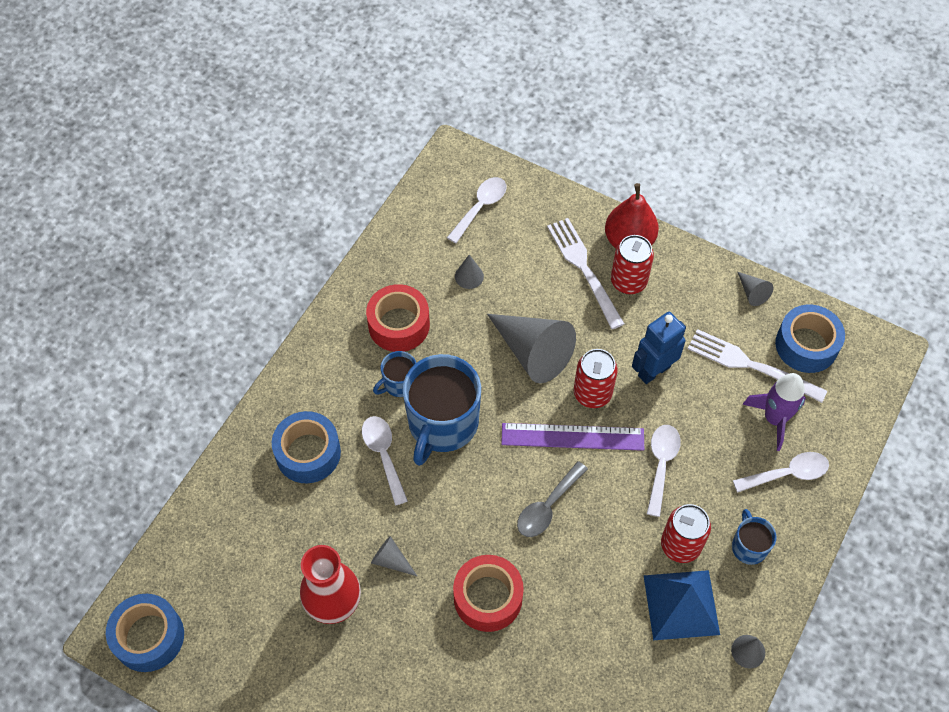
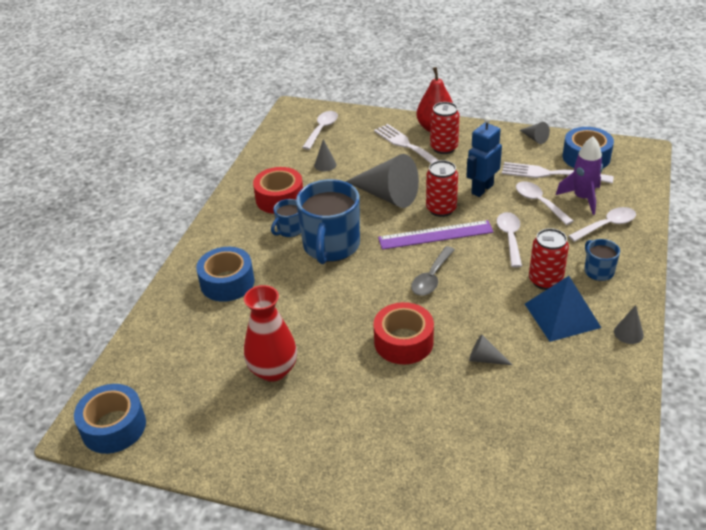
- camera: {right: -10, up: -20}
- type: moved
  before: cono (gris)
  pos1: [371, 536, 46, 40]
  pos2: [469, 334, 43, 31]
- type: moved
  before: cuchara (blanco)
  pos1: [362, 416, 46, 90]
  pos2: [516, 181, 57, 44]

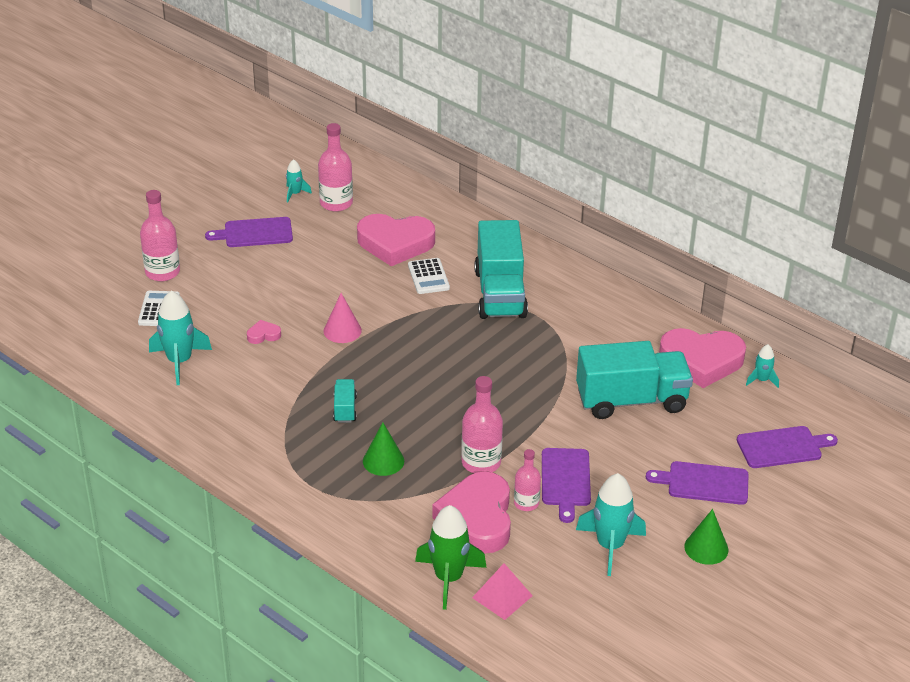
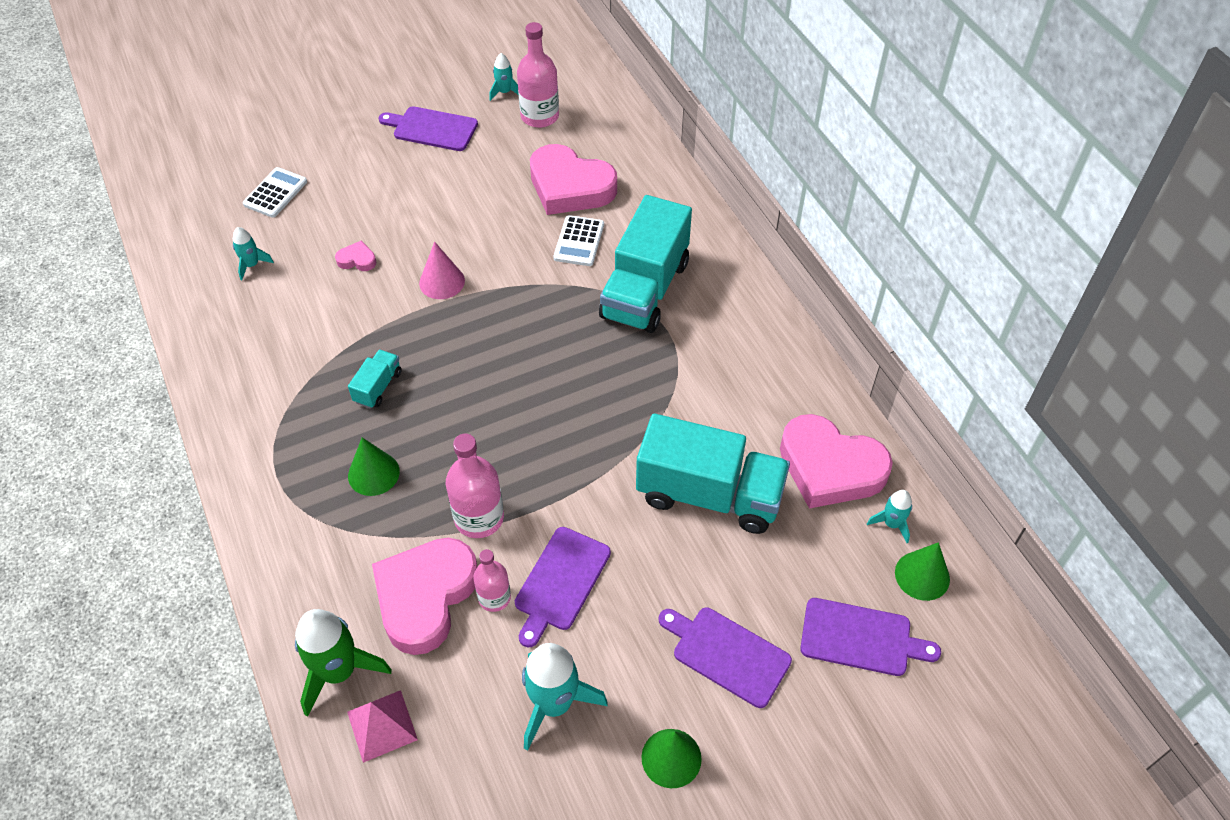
- camera: {right: 25, up: 15}
- type: resized
  before: cohete (turquesa)
  pos1: [149, 290, 63, 95]
  pos2: [233, 227, 41, 53]
  scale: 0.52
- type: added
  after: cono (verde)
  pos2: [895, 542, 55, 59]
- type: removed
  before: botella (rosa)
  pos1: [140, 190, 40, 91]

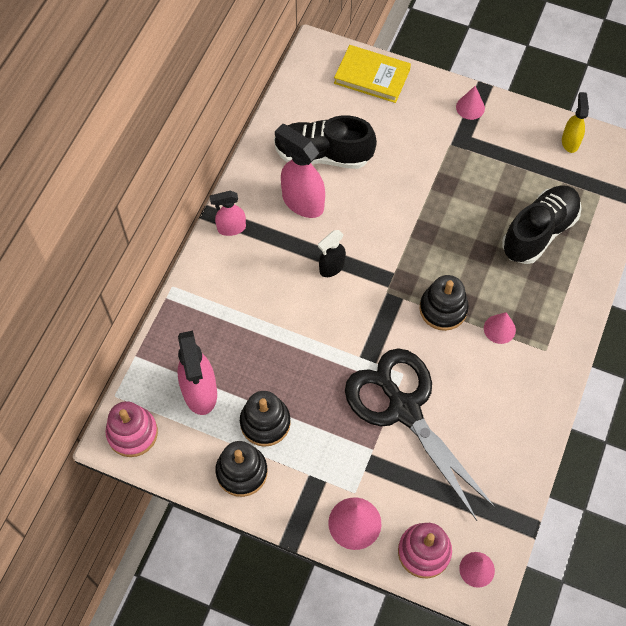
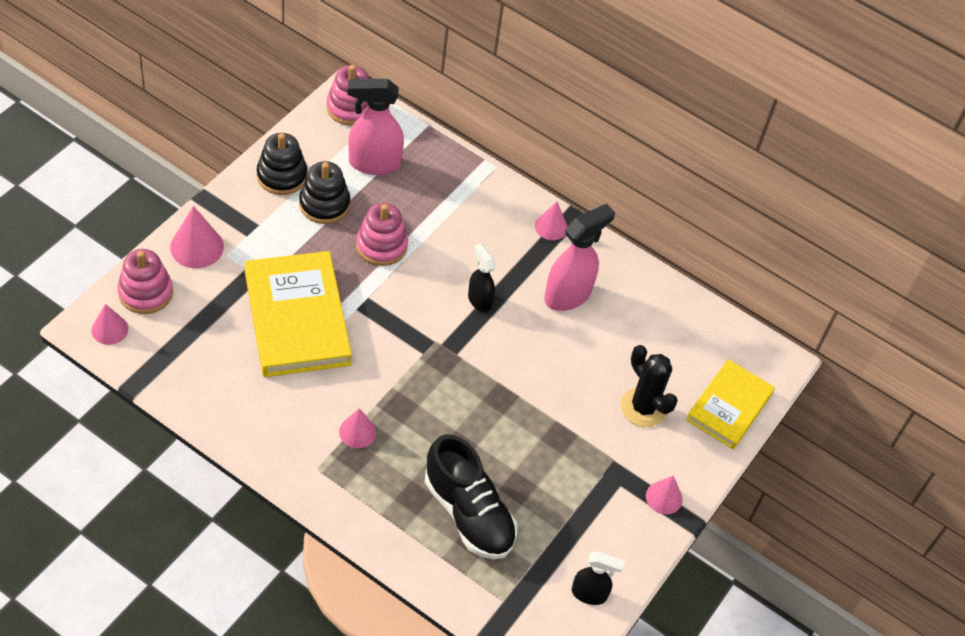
- camera: {right: 95, up: -10}
- type: replaced
  before: tijeras (negro)
  after: libro (amarillo)
  pos1: [345, 348, 151, 173]
  pos2: [244, 251, 108, 126]
- type: added
  after: juguete apilable (rosa)
  pos2: [356, 203, 52, 63]
- type: replaced
  before: pulverizador (rosa)
  after: cono (rosa)
  pos1: [210, 191, 36, 45]
  pos2: [535, 202, 33, 38]
- type: recoloured
  before: pulverizador (amarillo)
  after: pulverizador (negro)
  pos1: [562, 92, 27, 61]
  pos2: [572, 552, 53, 53]
- type: added
  after: cactus (negro)
  pos2: [621, 345, 57, 82]
- type: removed
  before: zapato (negro)
  pos1: [274, 115, 103, 54]
- type: removed
  before: juguete apilable (negro)
  pos1: [419, 275, 50, 56]

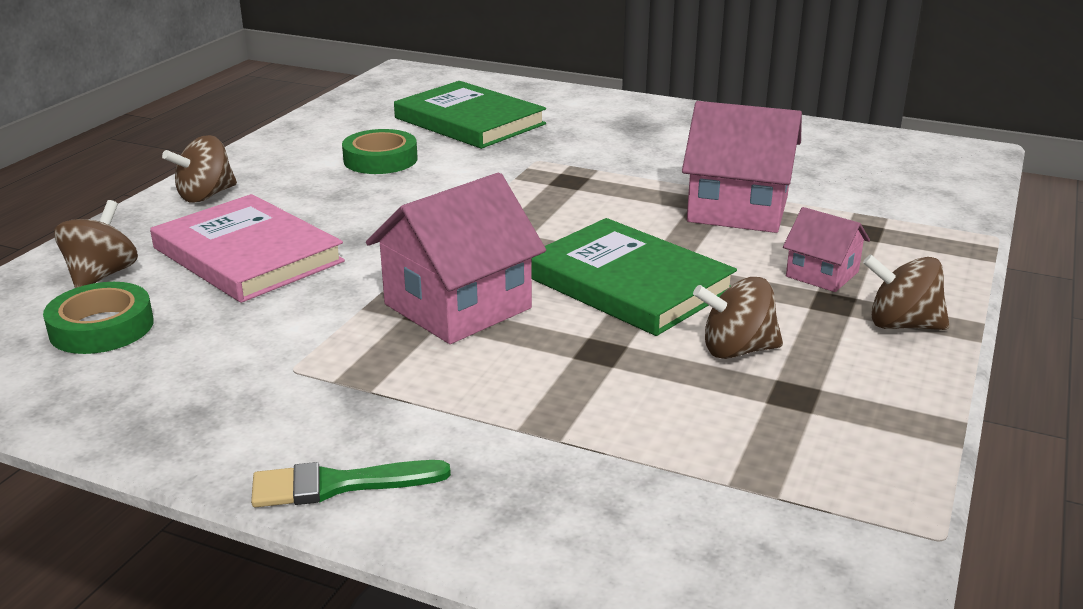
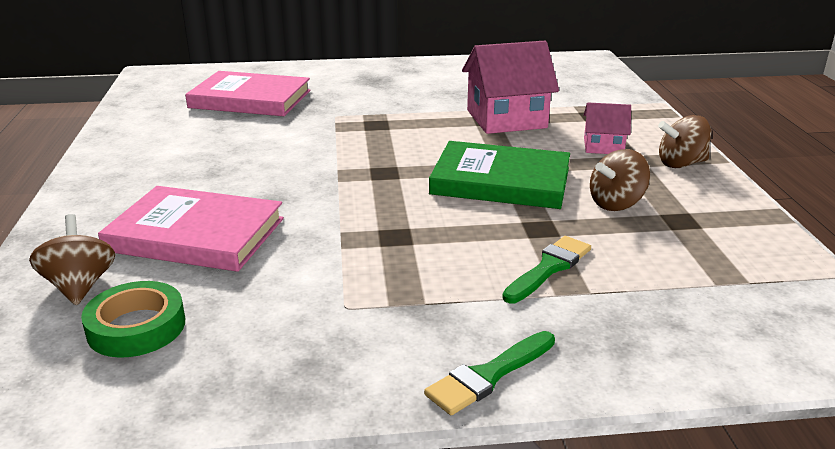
- camera: {right: -30, up: 0}
- type: recoloured
  before: libro (verde)
  after: libro (rosa)
  pos1: [394, 81, 152, 68]
  pos2: [185, 71, 126, 45]
- type: added
  after: pincel (verde)
  pos2: [502, 236, 89, 67]
- type: removed
  before: peonza (marrón)
  pos1: [162, 135, 75, 67]
- type: removed
  before: cinta adhesiva (verde)
  pos1: [342, 129, 76, 45]
- type: removed
  before: casa (rosa)
  pos1: [366, 173, 180, 171]

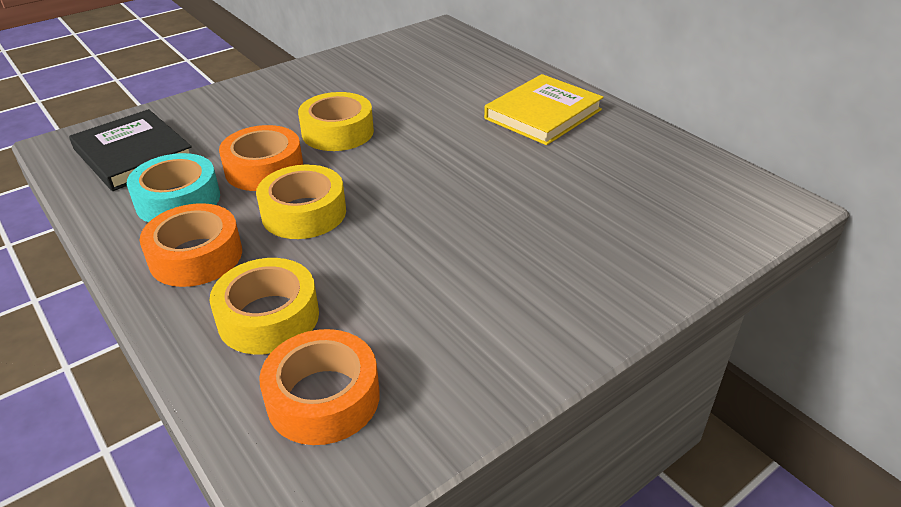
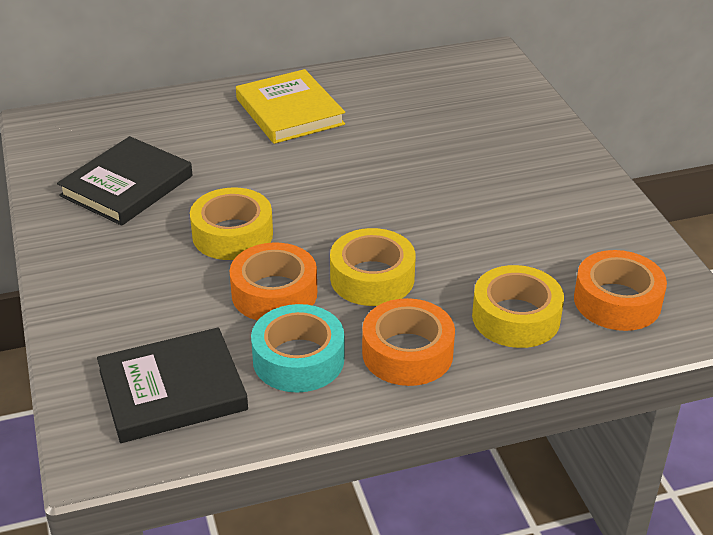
- camera: {right: -70, up: 0}
- type: added
  after: libro (negro)
  pos2: [57, 136, 136, 90]

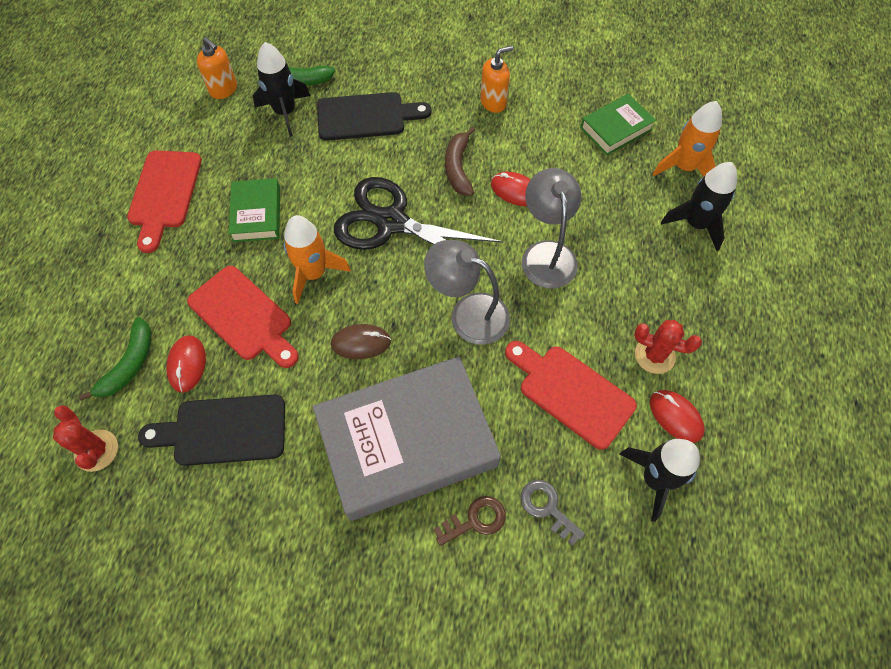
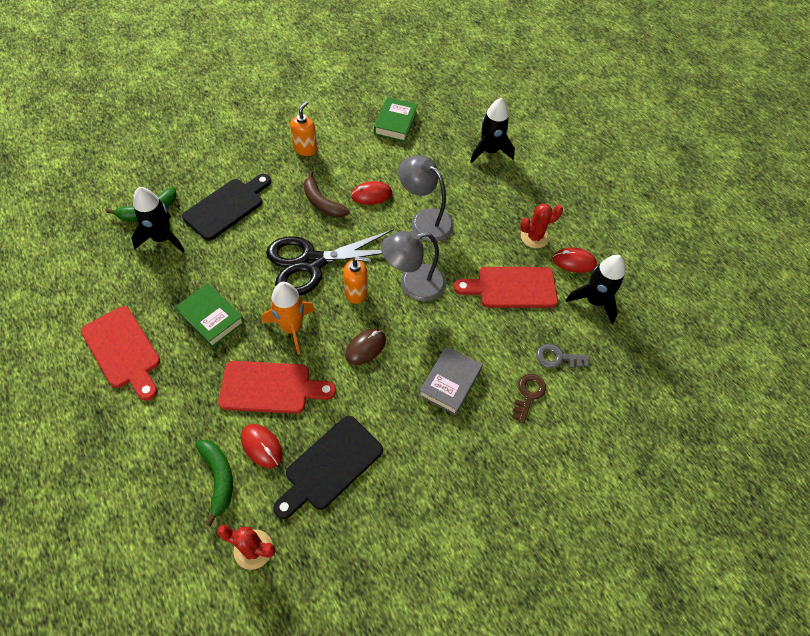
- camera: {right: -45, up: -5}
- type: moved
  before: dispensador de jabón (naranja)
  pos1: [197, 37, 40, 62]
  pos2: [343, 257, 28, 47]
- type: resized
  before: libro (gris)
  pos1: [313, 356, 188, 165]
  pos2: [419, 346, 64, 69]
  scale: 0.48
- type: removed
  before: cohete (naranja)
  pos1: [653, 101, 69, 76]

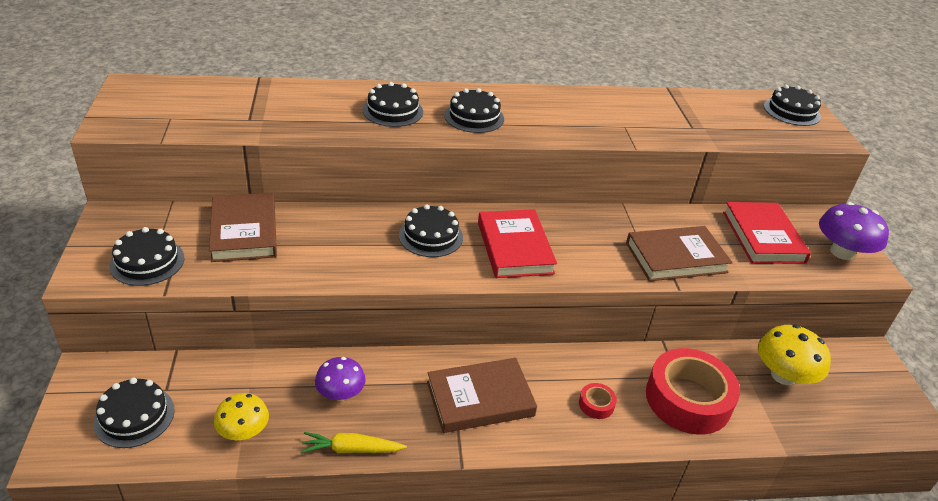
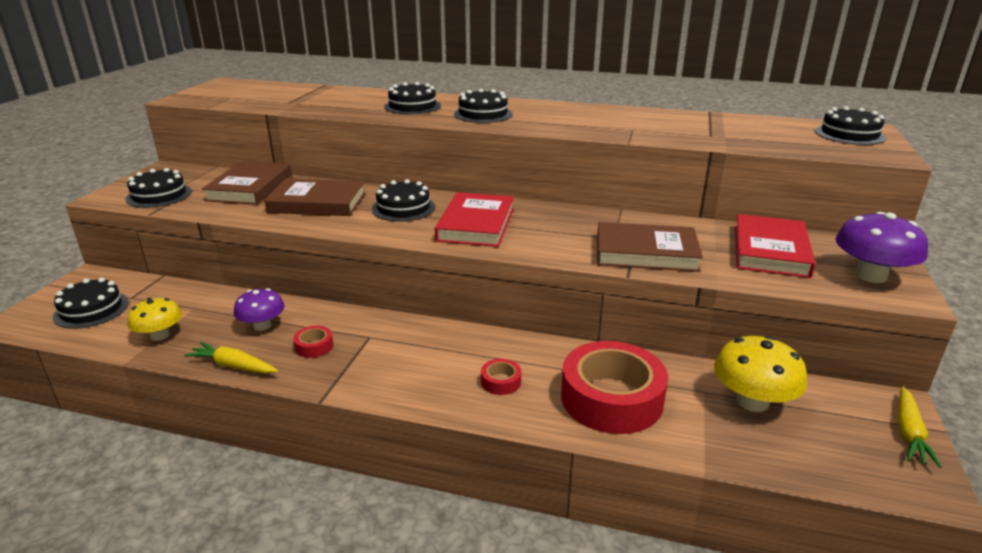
- camera: {right: 25, up: -10}
- type: moved
  before: libro (marrón)
  pos1: [427, 358, 110, 75]
  pos2: [264, 179, 101, 37]
- type: added
  after: cinta adhesiva (rojo)
  pos2: [293, 326, 40, 32]
- type: added
  after: zanahoria (amarillo)
  pos2: [898, 386, 44, 82]

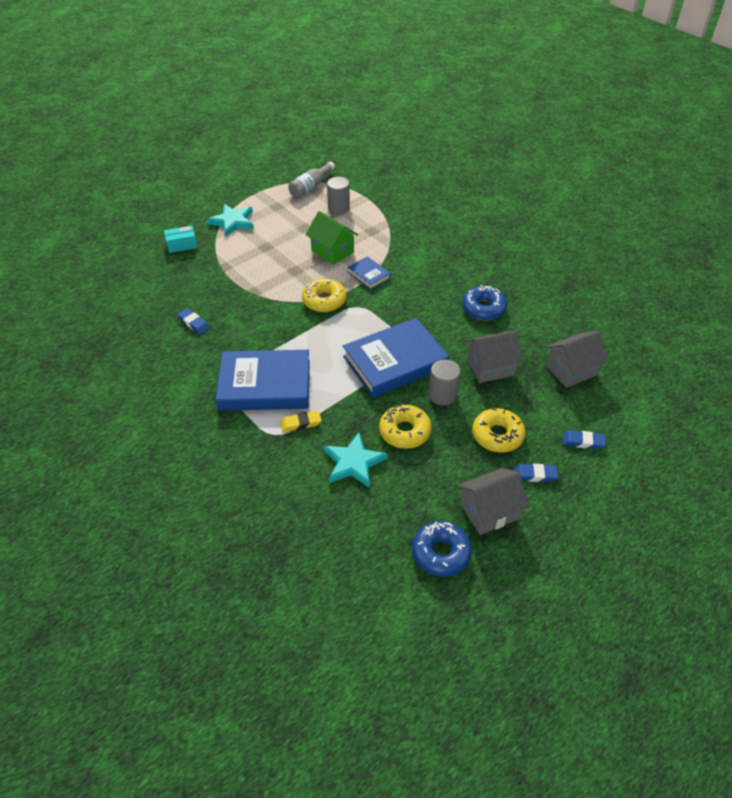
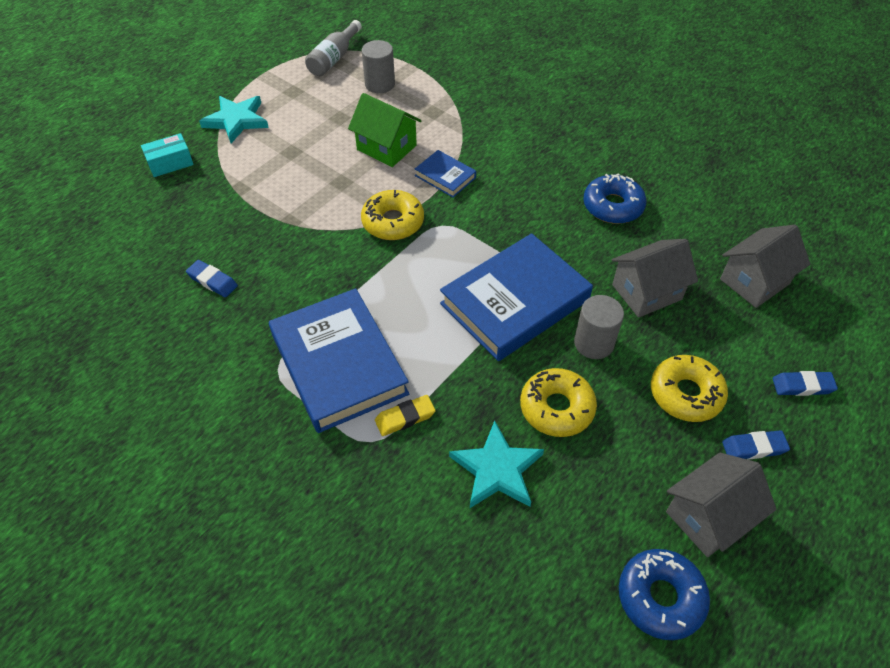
- camera: {right: -10, up: 5}
- type: turned
  before: libro (azul)
  pos1: [216, 350, 94, 61]
  pos2: [269, 288, 140, 145]
  turn: 75

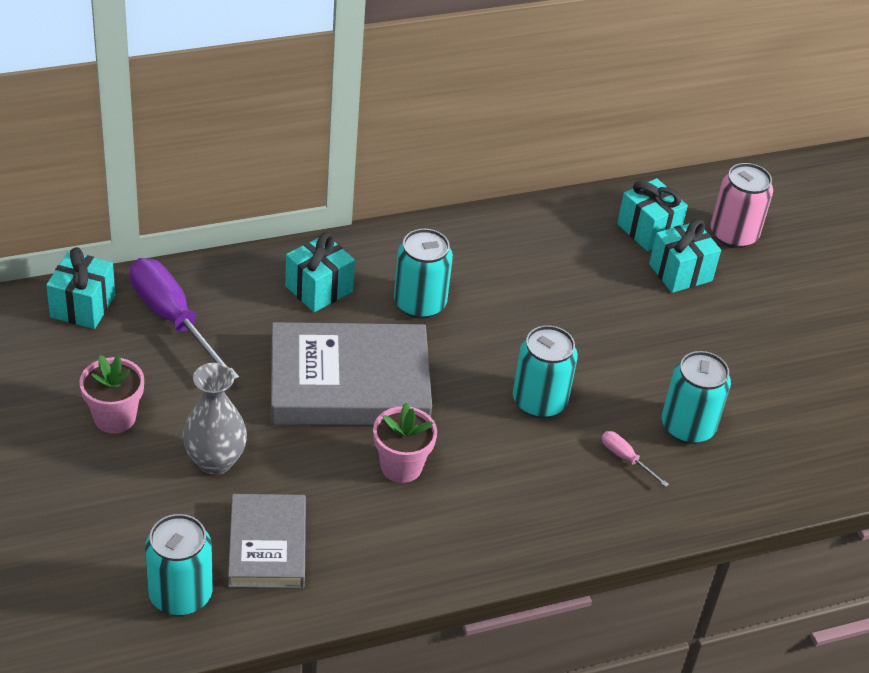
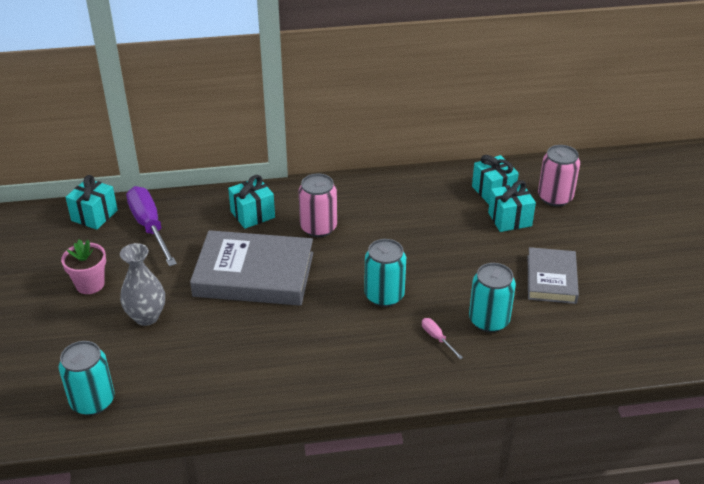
- camera: {right: 15, up: -5}
- type: recoloured
  before: lata (turquesa)
  after: lata (rosa)
  pos1: [394, 229, 59, 90]
  pos2: [299, 174, 38, 63]
- type: moved
  before: libro (gris)
  pos1: [228, 494, 78, 94]
  pos2: [528, 247, 51, 57]
- type: removed
  before: maceta (rosa)
  pos1: [373, 402, 64, 81]

